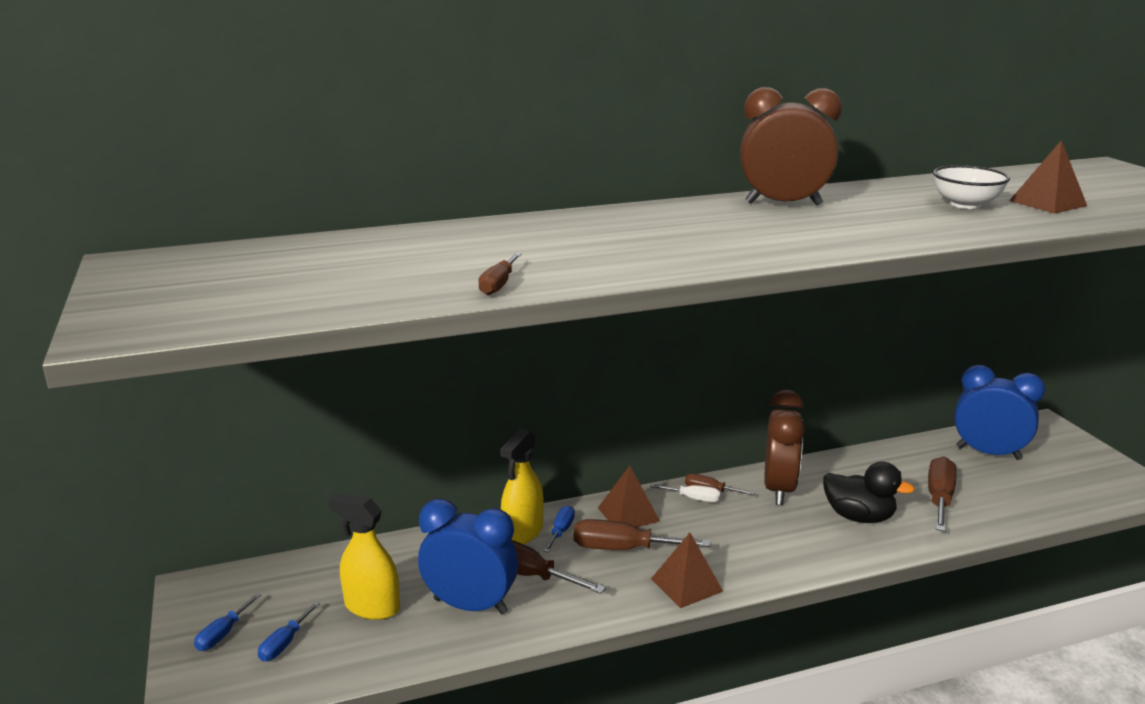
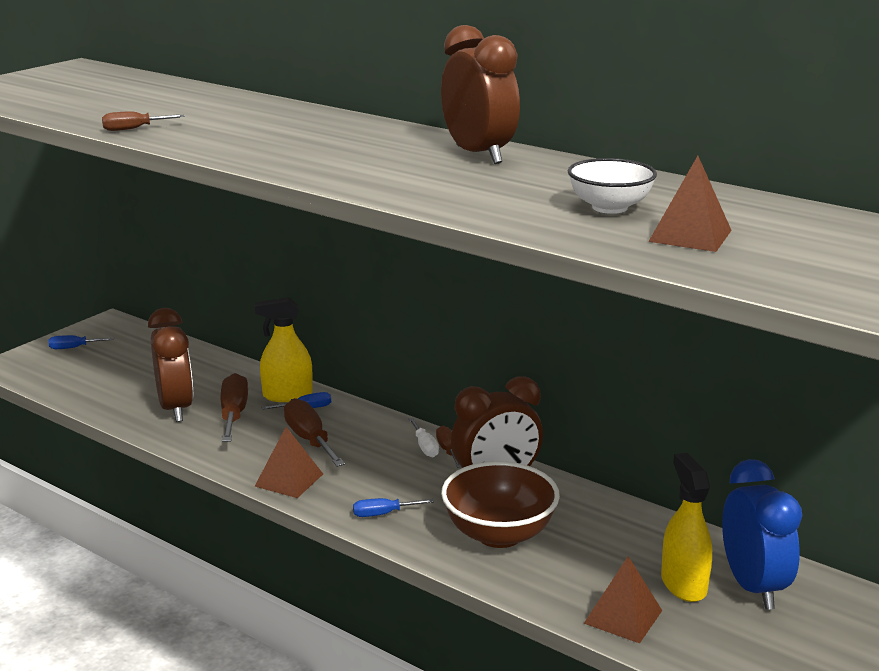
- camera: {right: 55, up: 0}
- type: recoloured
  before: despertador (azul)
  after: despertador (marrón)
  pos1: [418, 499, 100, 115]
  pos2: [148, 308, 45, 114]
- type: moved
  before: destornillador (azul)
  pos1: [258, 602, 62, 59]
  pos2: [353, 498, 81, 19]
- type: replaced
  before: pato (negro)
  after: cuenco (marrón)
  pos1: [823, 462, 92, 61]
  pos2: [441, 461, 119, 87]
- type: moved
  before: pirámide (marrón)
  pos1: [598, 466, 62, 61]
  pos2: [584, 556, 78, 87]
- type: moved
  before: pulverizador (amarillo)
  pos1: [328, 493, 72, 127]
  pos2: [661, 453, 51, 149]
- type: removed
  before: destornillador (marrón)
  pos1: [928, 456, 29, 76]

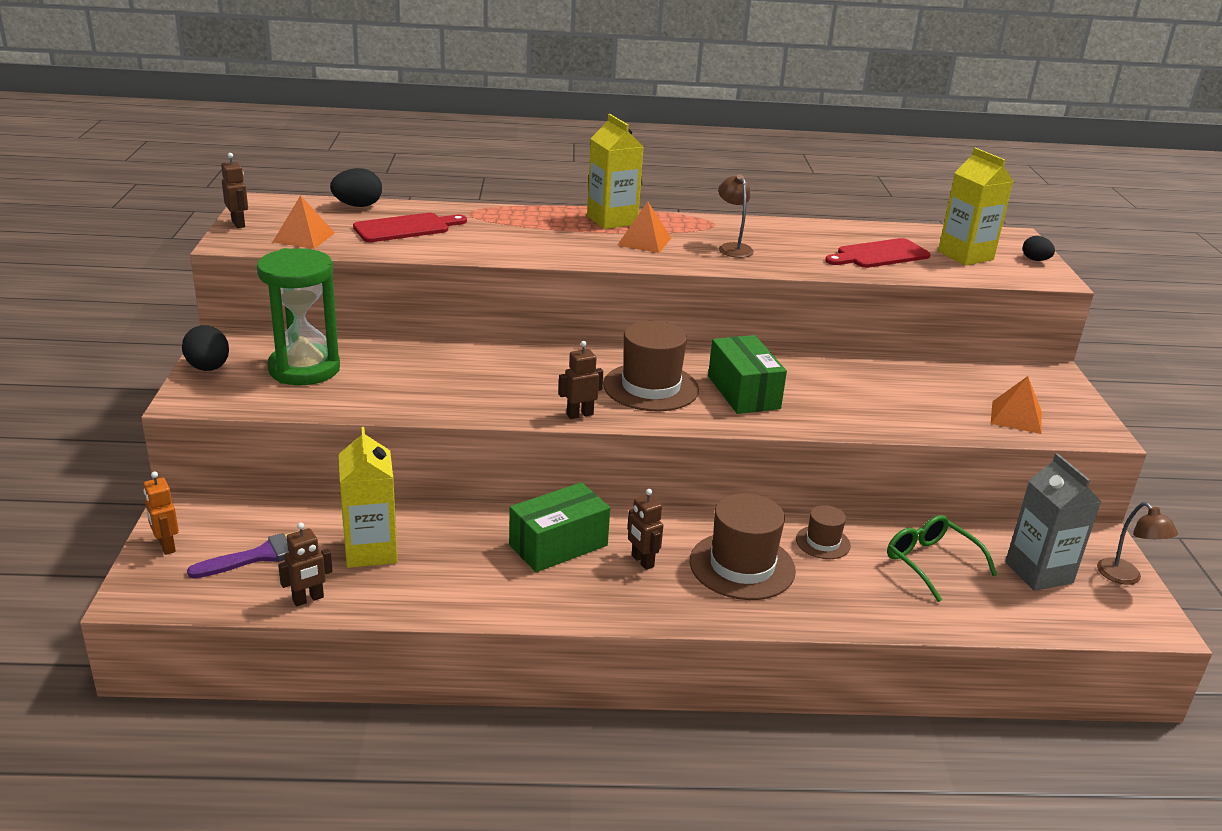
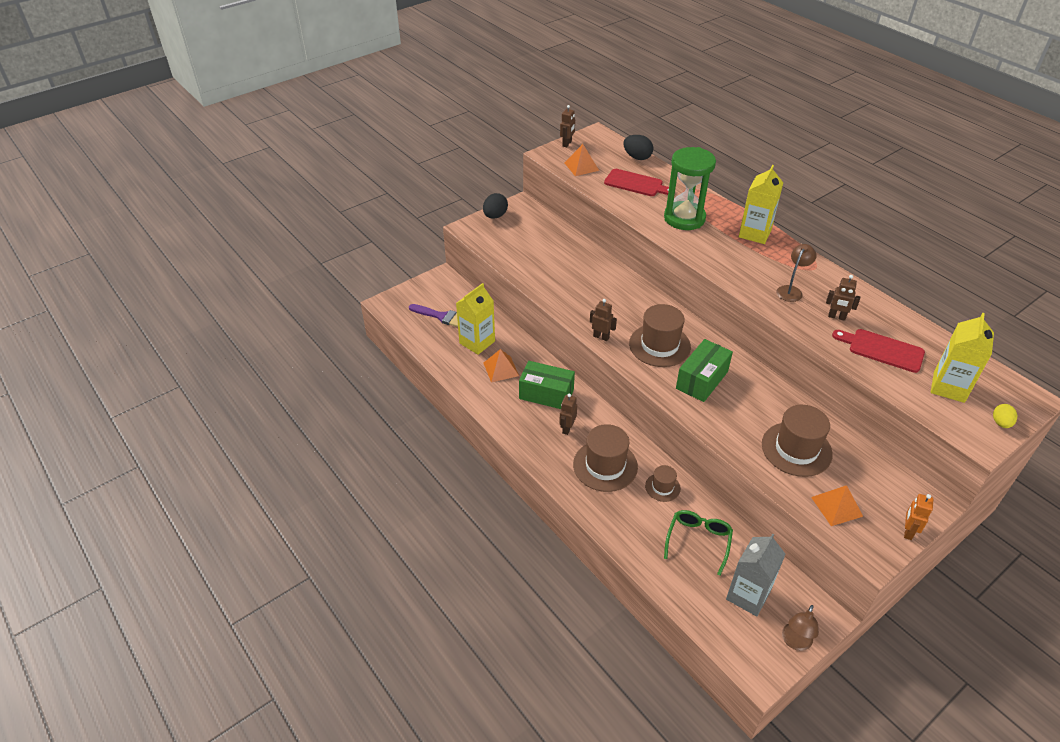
- camera: {right: 55, up: 15}
- type: moved
  before: pirámide (naranja)
  pos1: [618, 201, 53, 52]
  pos2: [484, 349, 35, 34]
- type: moved
  before: reloj de arena (verde)
  pos1: [257, 248, 83, 137]
  pos2: [664, 147, 52, 83]
- type: added
  after: sombrero (marrón)
  pos2: [762, 405, 71, 72]
- type: moved
  before: robot (marrón)
  pos1: [278, 523, 55, 83]
  pos2: [826, 275, 34, 46]
- type: moved
  before: robot (naranja)
  pos1: [143, 471, 36, 84]
  pos2: [904, 494, 29, 46]
- type: recoloured
  before: huevo (negro)
  after: huevo (amarillo)
  pos1: [1023, 236, 32, 25]
  pos2: [993, 404, 24, 24]

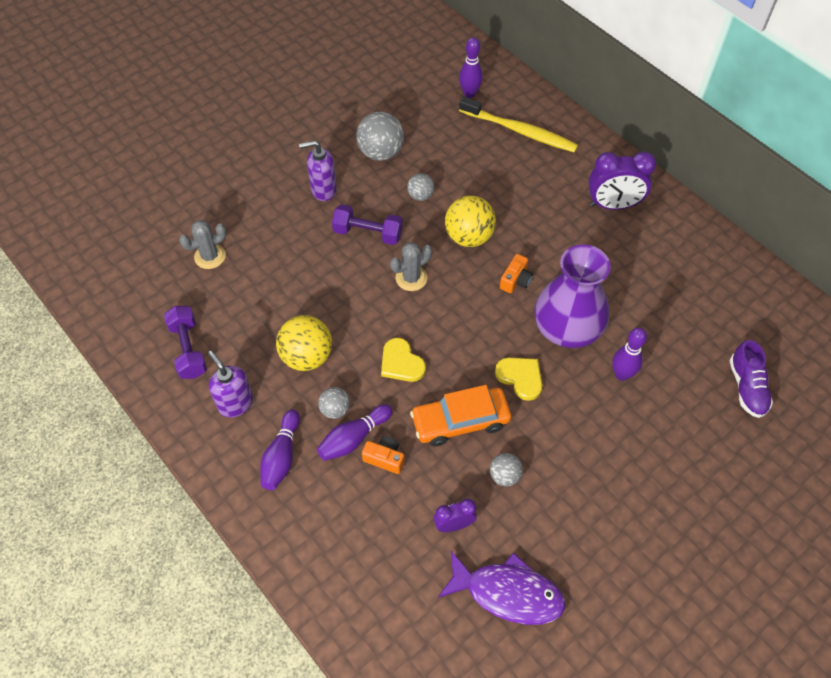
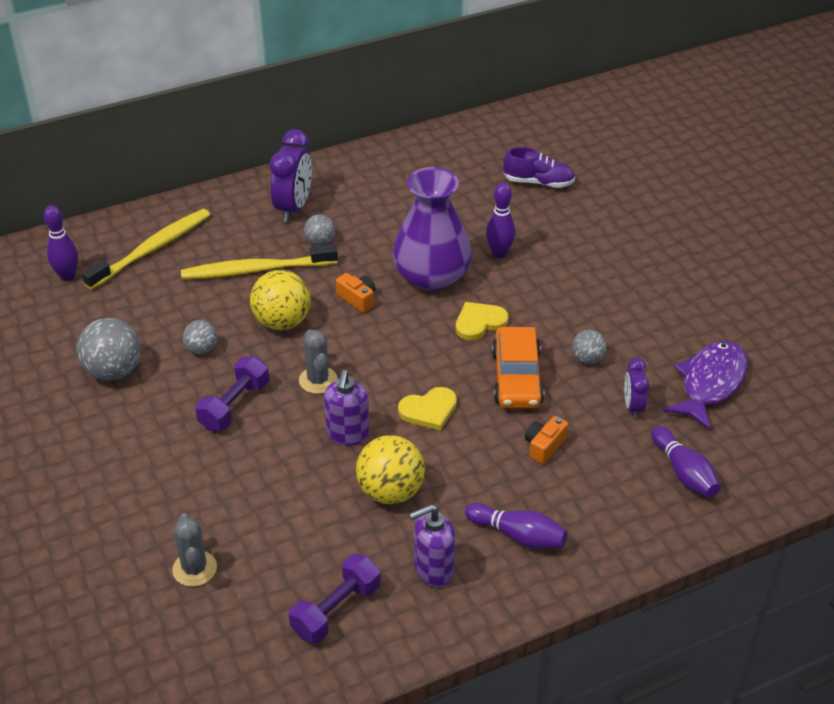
- camera: {right: -75, up: -15}
- type: added
  after: cepillo de dientes (amarillo)
  pos2: [181, 244, 157, 36]
- type: turned
  before: mancuerna (morado)
  pos1: [164, 306, 43, 73]
  pos2: [289, 554, 92, 89]
  turn: -45
- type: moved
  before: pelota (gris)
  pos1: [318, 387, 32, 32]
  pos2: [304, 214, 31, 32]
- type: moved
  before: dispensador de jabón (morado)
  pos1: [299, 140, 38, 61]
  pos2: [324, 370, 46, 76]
- type: moved
  before: bolo (morado)
  pos1: [317, 404, 76, 57]
  pos2: [651, 426, 70, 72]

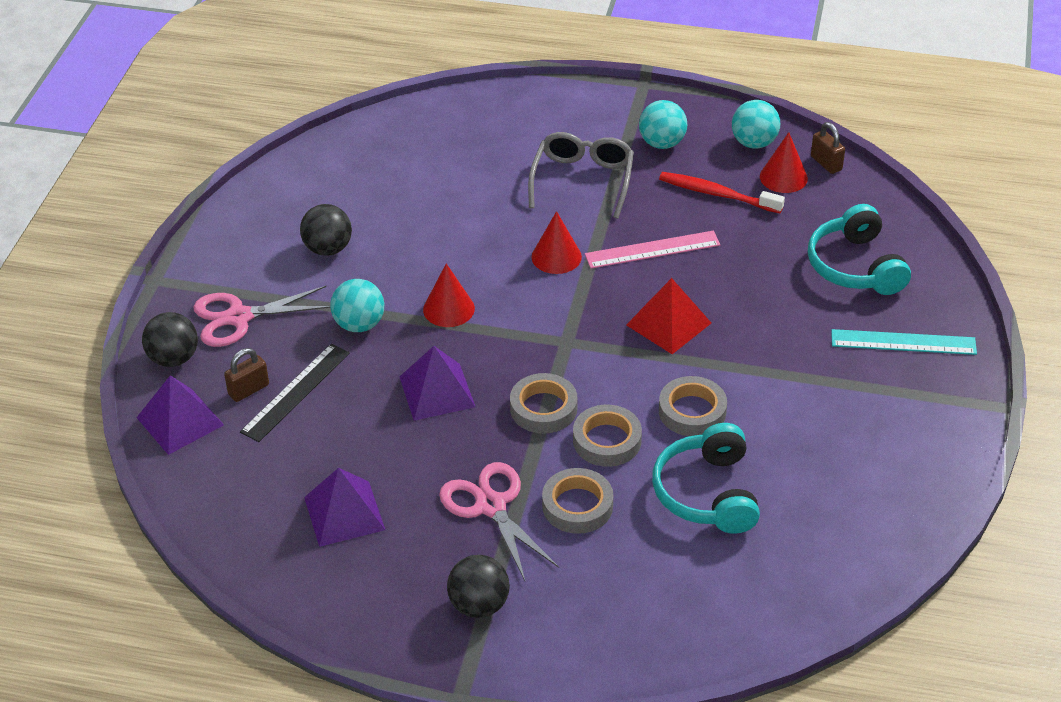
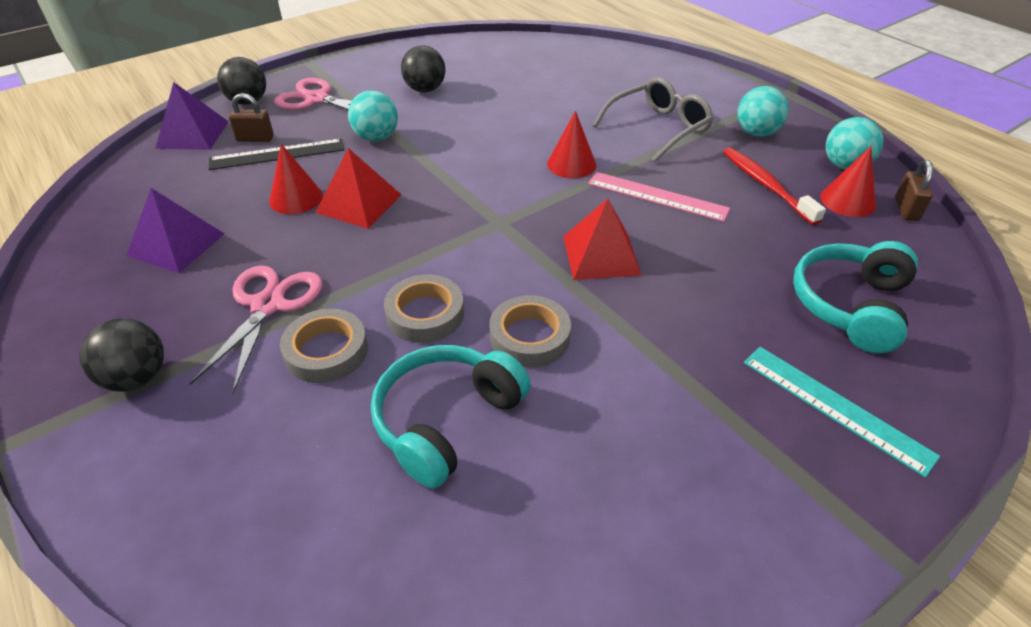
- camera: {right: 40, up: 0}
- type: moved
  before: cono (rojo)
  pos1: [423, 263, 52, 64]
  pos2: [269, 144, 54, 70]
- type: recoloured
  before: pirámide (morado)
  after: pirámide (rojo)
  pos1: [400, 346, 75, 75]
  pos2: [315, 148, 86, 81]
- type: removed
  before: cinta adhesiva (gris)
  pos1: [510, 373, 68, 61]

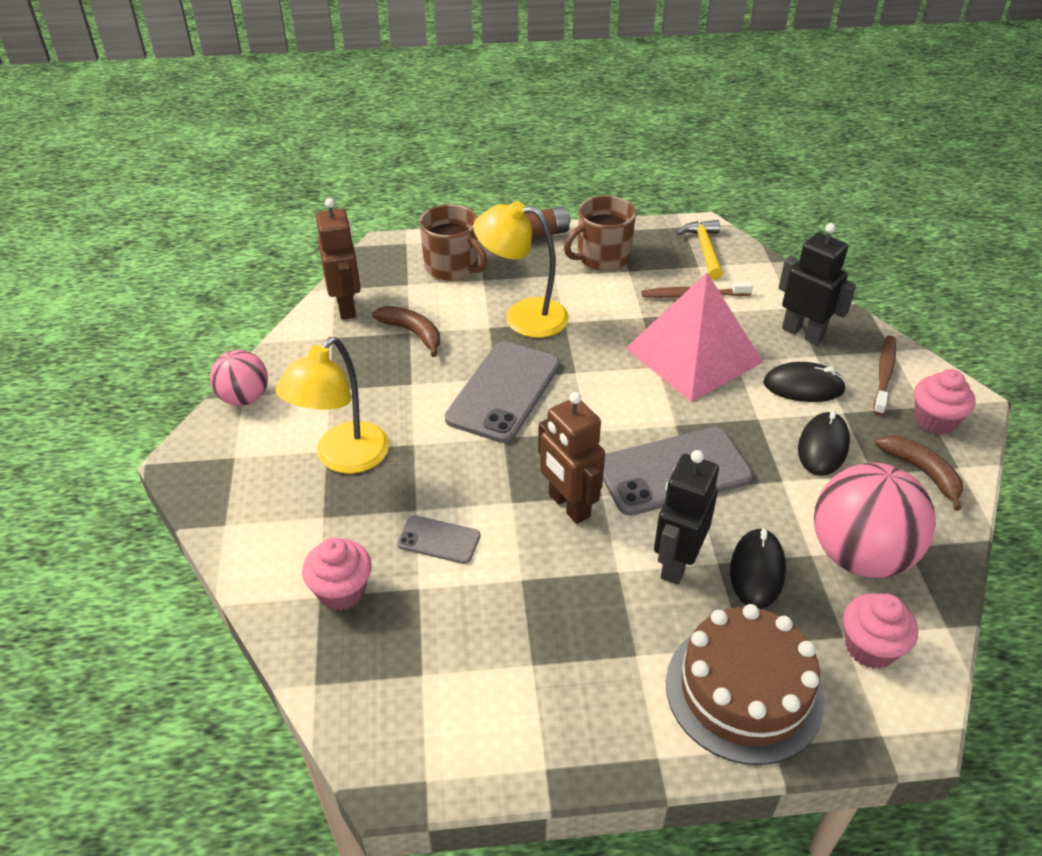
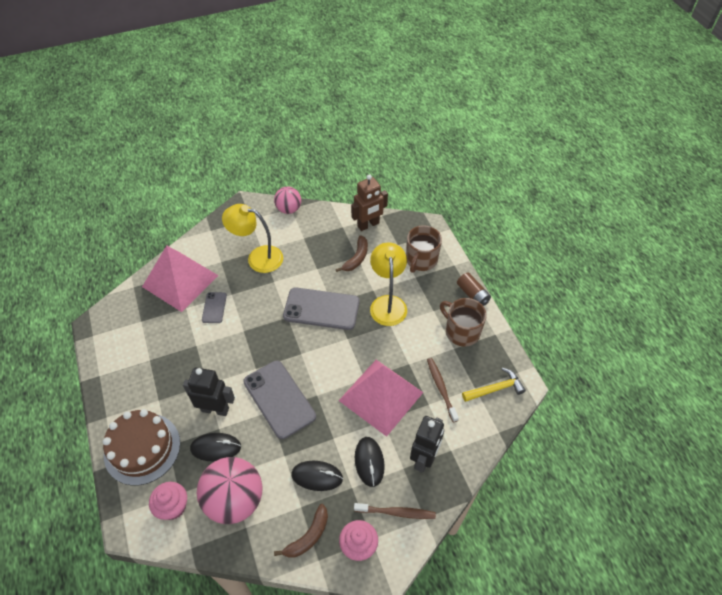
- camera: {right: 75, up: 10}
- type: replaced
  before: magdalena (rosa)
  after: pirámide (rosa)
  pos1: [302, 537, 70, 73]
  pos2: [142, 246, 77, 66]
- type: removed
  before: robot (marrón)
  pos1: [538, 392, 67, 132]

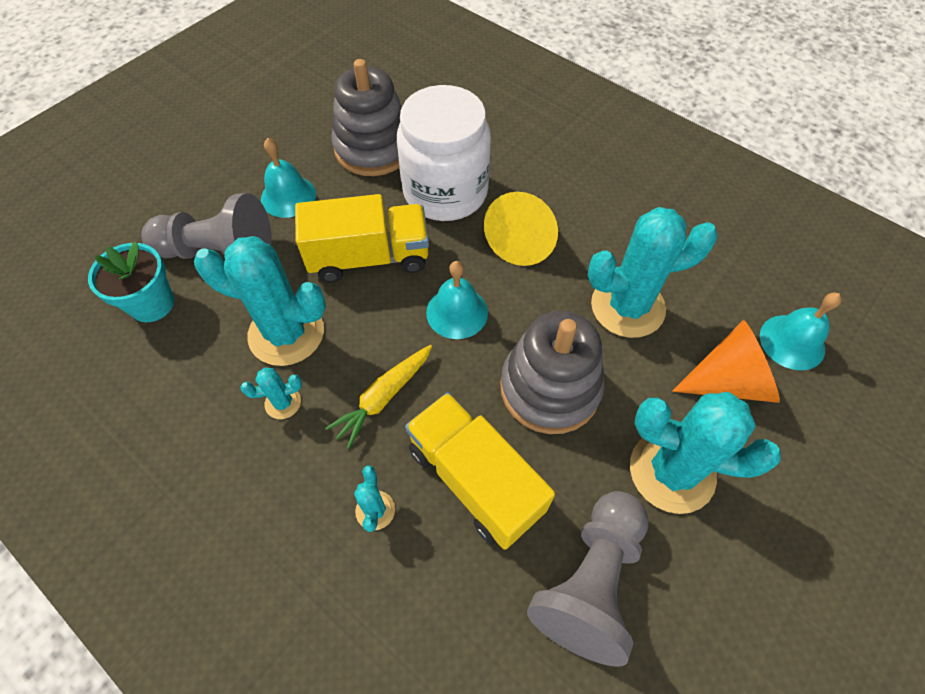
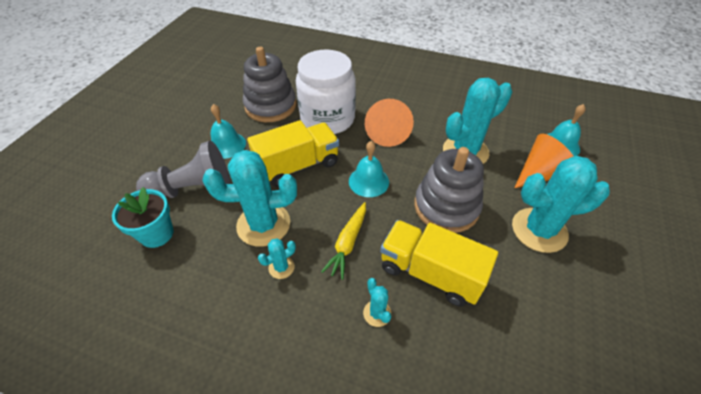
- camera: {right: -20, up: -10}
- type: recoloured
  before: cono (amarillo)
  after: cono (naranja)
  pos1: [484, 192, 74, 74]
  pos2: [365, 99, 49, 48]
- type: removed
  before: peón (gris)
  pos1: [527, 491, 121, 176]

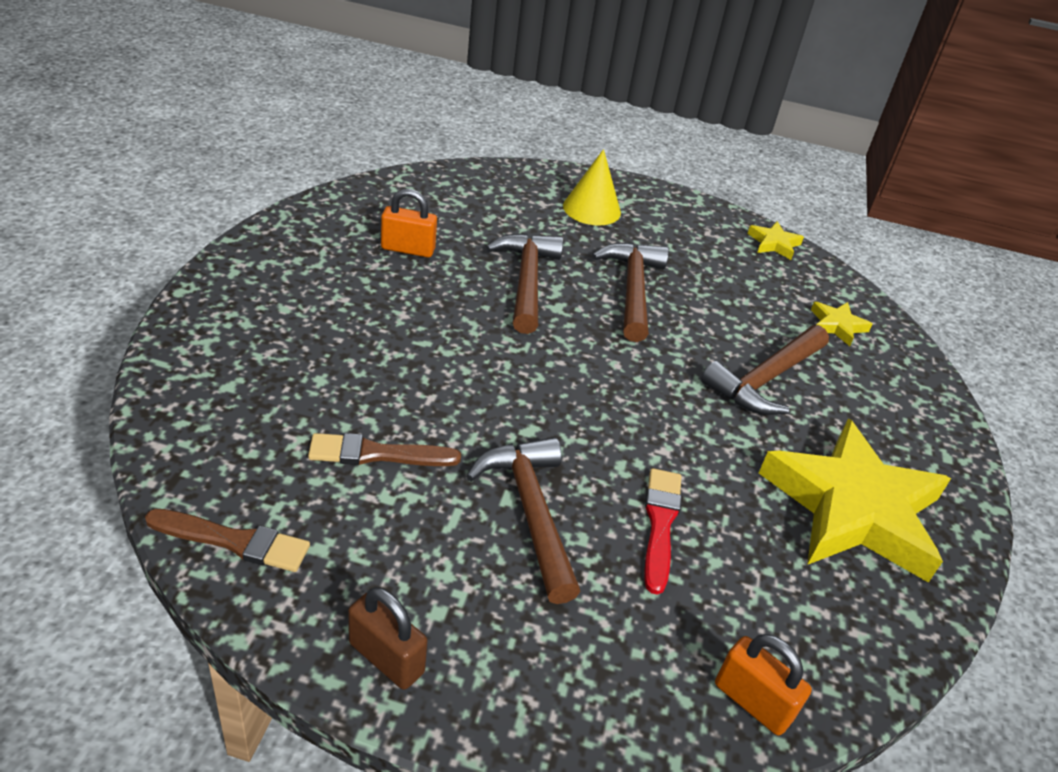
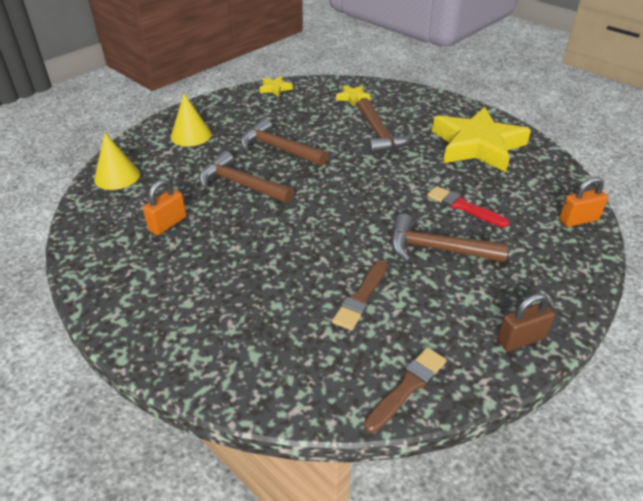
- camera: {right: -55, up: 0}
- type: added
  after: cono (amarillo)
  pos2: [94, 133, 46, 57]

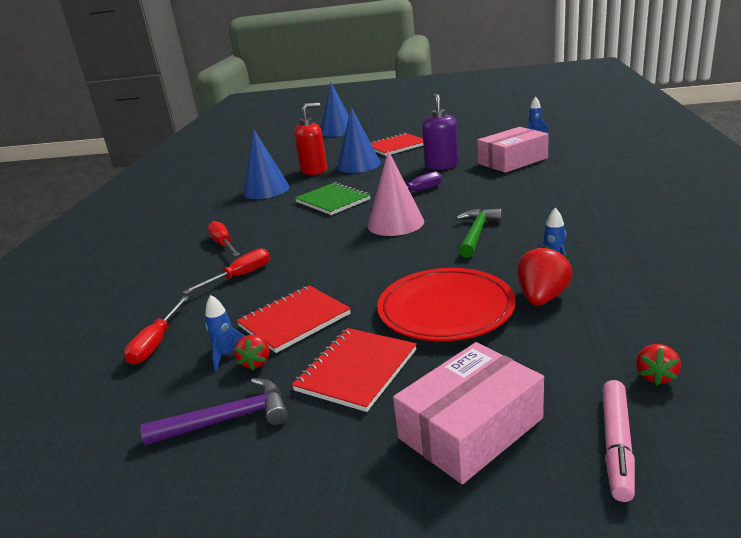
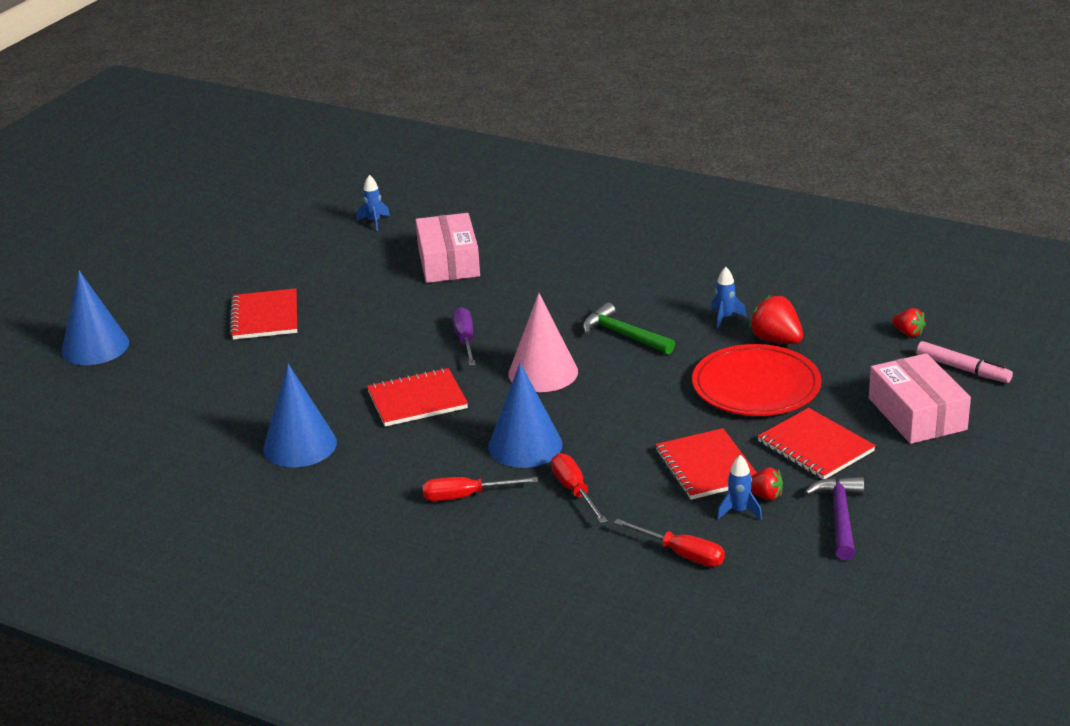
- camera: {right: -70, up: 5}
- type: recoloured
  before: cuaderno (verde)
  after: cuaderno (rojo)
  pos1: [295, 182, 75, 33]
  pos2: [367, 368, 101, 59]
- type: moved
  before: cono (azul)
  pos1: [337, 107, 44, 66]
  pos2: [488, 363, 75, 105]
- type: removed
  before: dispensador de jabón (rojo)
  pos1: [294, 103, 33, 72]
- type: removed
  before: dispensador de jabón (morado)
  pos1: [422, 94, 37, 76]

